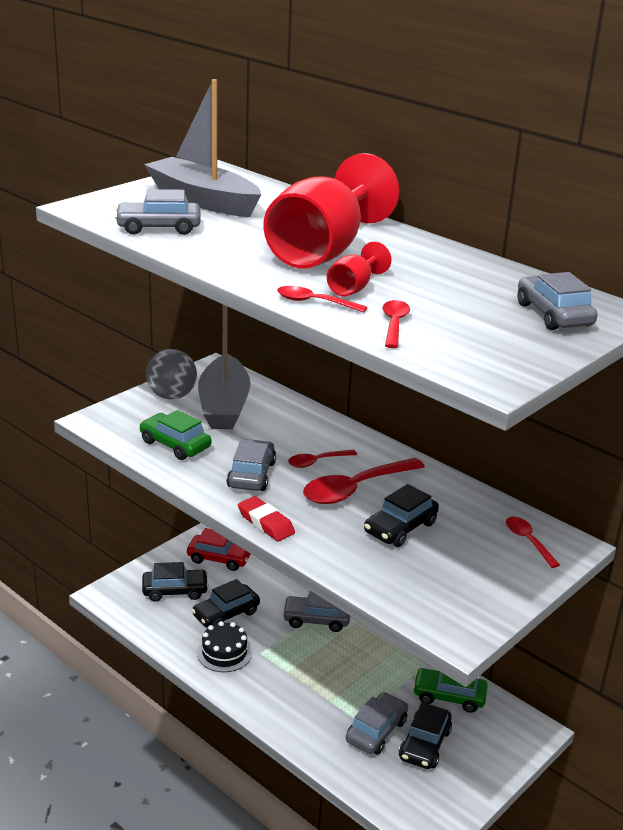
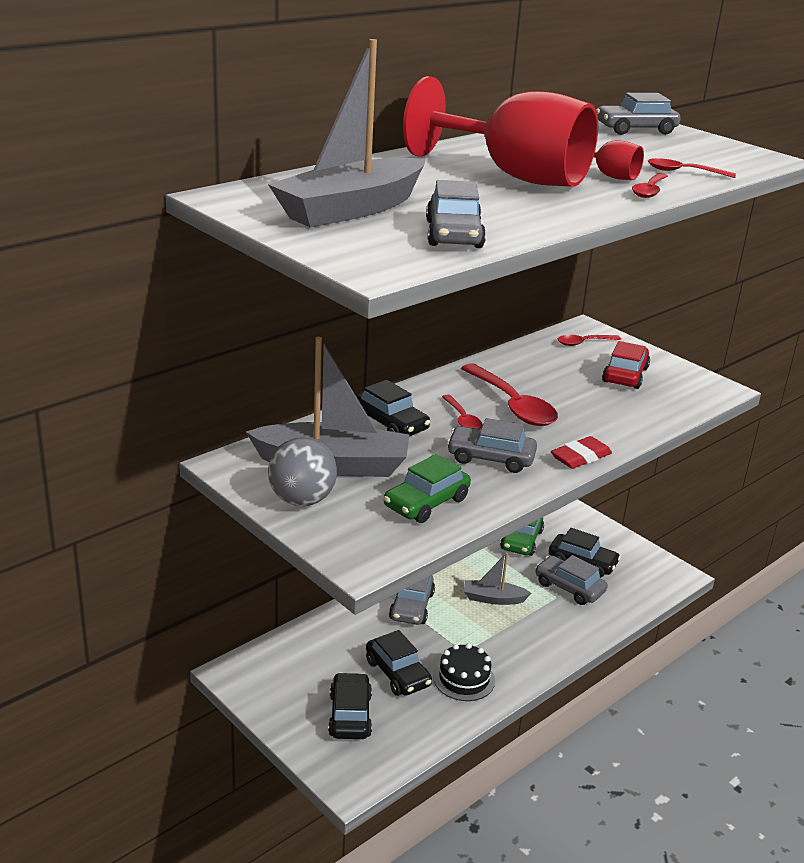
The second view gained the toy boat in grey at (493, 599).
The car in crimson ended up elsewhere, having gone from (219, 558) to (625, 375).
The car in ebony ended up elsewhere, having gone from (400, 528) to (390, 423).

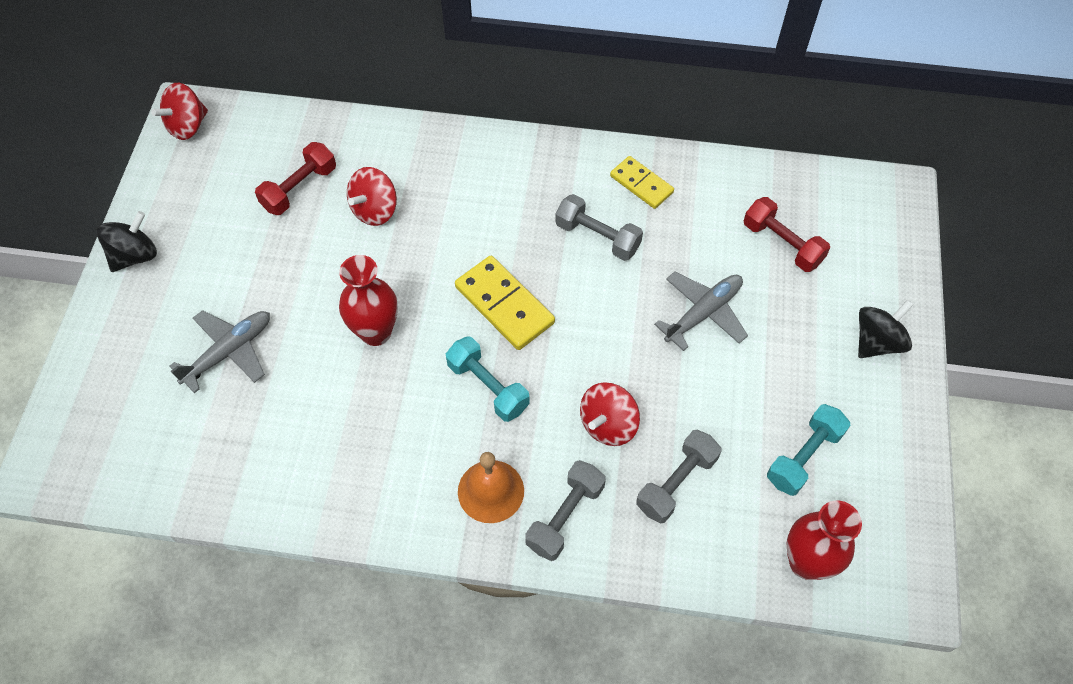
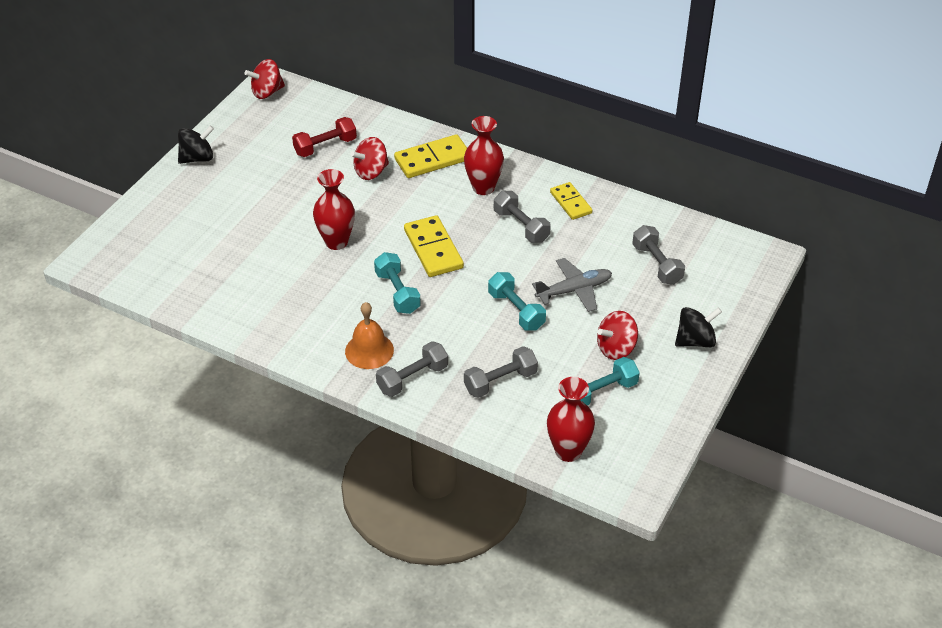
The second view lost the aeroplane in grey at (229, 352).
The second view gained the domino in golden at (432, 159).
The second view gained the tall vase in crimson at (483, 187).
The second view gained the hand weight in turquoise at (516, 311).
The whirligig in crimson ended up elsewhere, having gone from (608, 424) to (616, 348).
What was the hand weight in crimson at (782, 244) turned into the hand weight in grey at (657, 264).

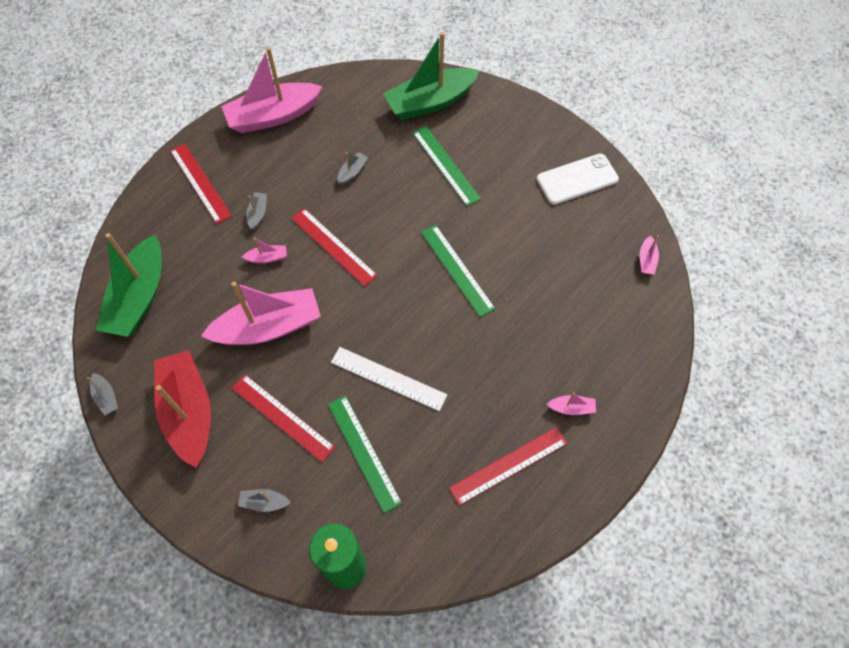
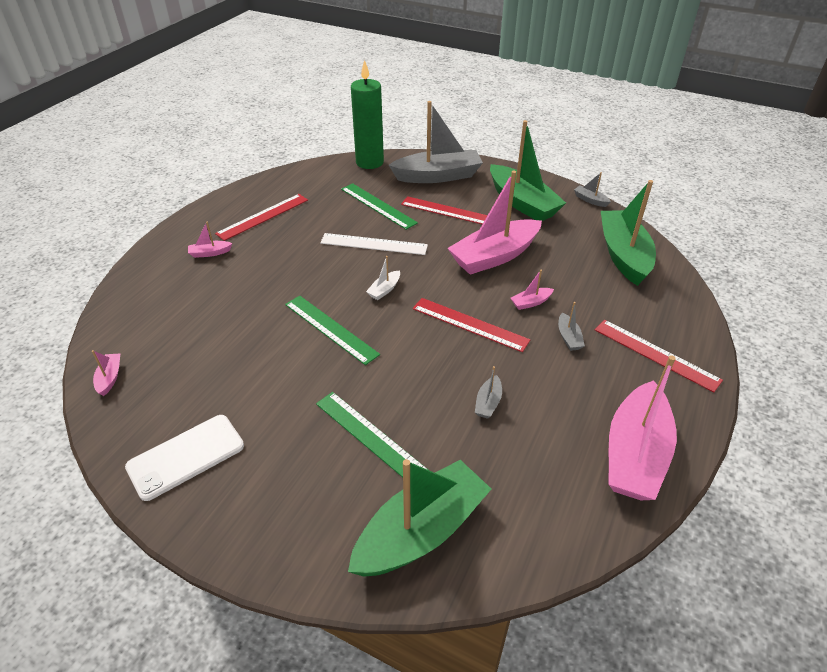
The second view gained the toy boat in snow-white at (384, 290).
What was the toy boat in crimson at (189, 412) turned into the toy boat in leaf-green at (522, 203).
The toy boat in rose-pink at (273, 116) ended up facing another way, 150 degrees clockwise from before.
The size of the toy boat in grey at (264, 502) changed by a factor of 2.47.

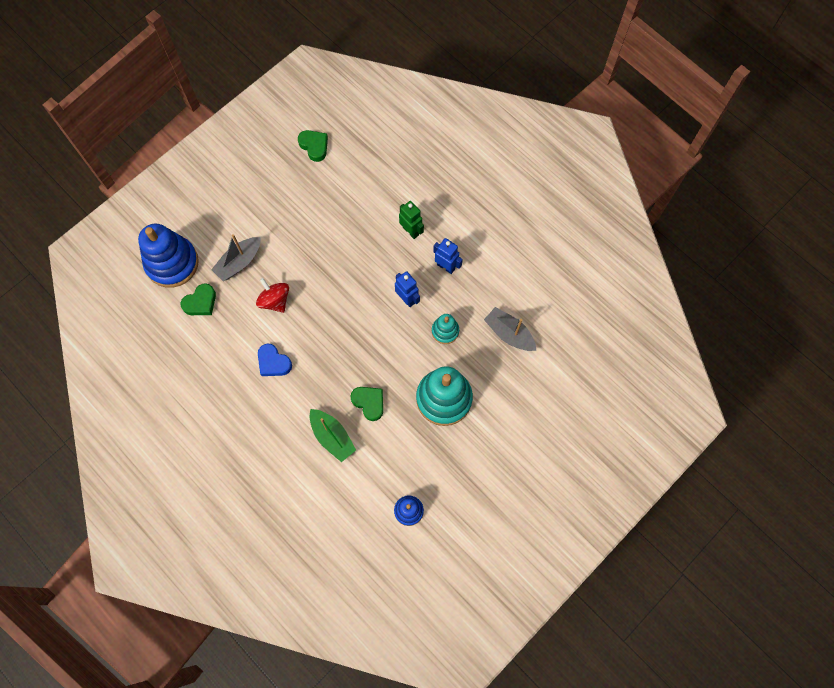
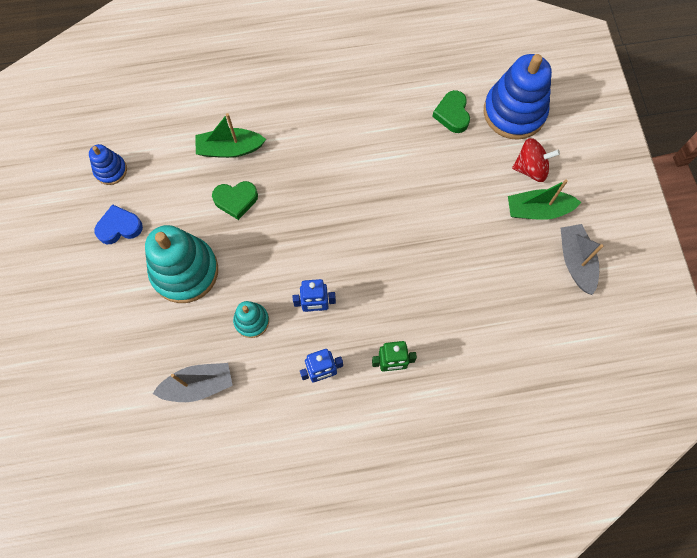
The second view lost the heart shape in leaf-green at (314, 146).
The second view gained the toy boat in leaf-green at (538, 210).
The toy boat in grey ended up elsewhere, having gone from (239, 262) to (575, 261).
The whirligig in crimson ended up elsewhere, having gone from (275, 300) to (530, 168).
The heart shape in blue ended up elsewhere, having gone from (273, 362) to (119, 227).

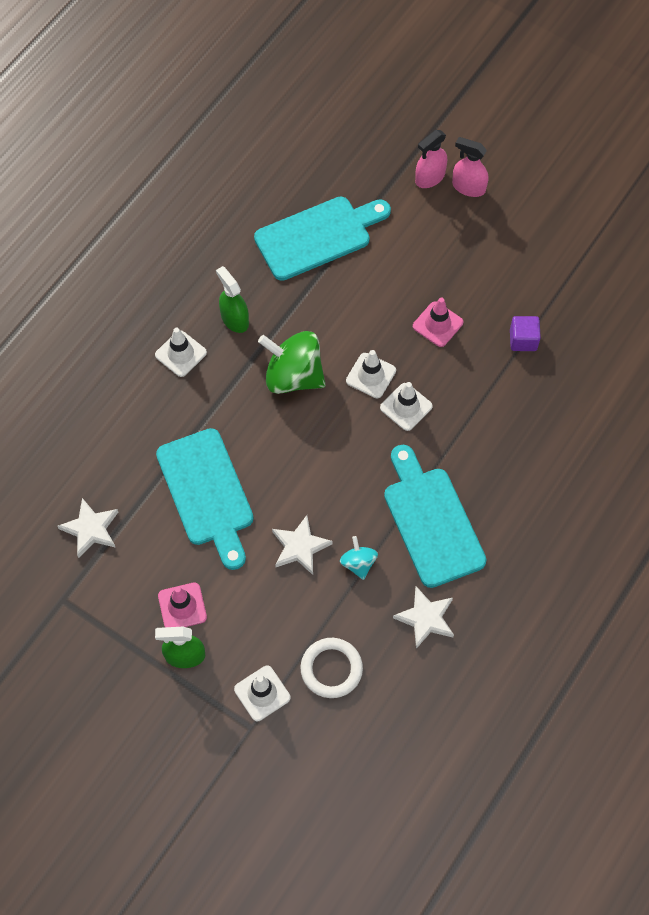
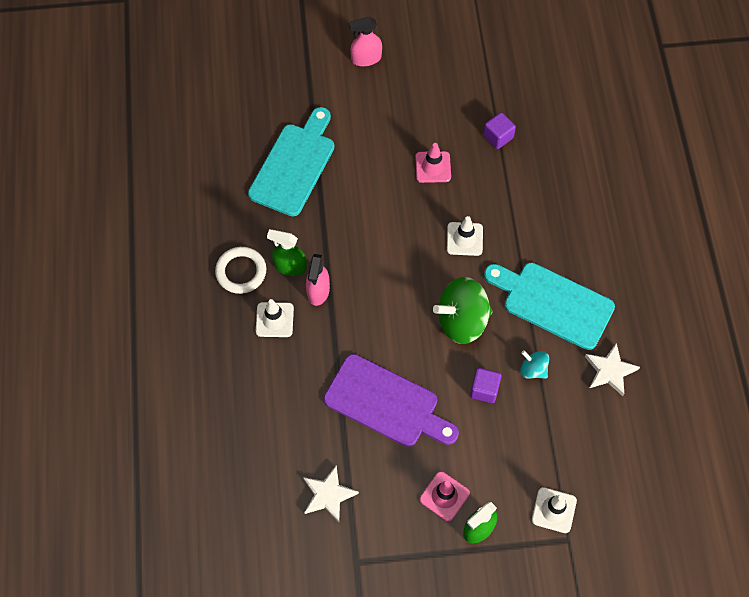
The second view lost the safety cone in snow-white at (371, 375).
The whirligig in leaf-green ended up elsewhere, having gone from (293, 376) to (462, 321).
The torus in snow-white ended up elsewhere, having gone from (331, 669) to (241, 272).
The sprayer in rose-pink ended up elsewhere, having gone from (430, 177) to (318, 291).
Where the five-pointed star in snow-white stood at (300, 547), the solid cube in purple came to stand at (484, 389).
What was the cutting board in turquoise at (207, 493) turned into the cutting board in purple at (386, 403).

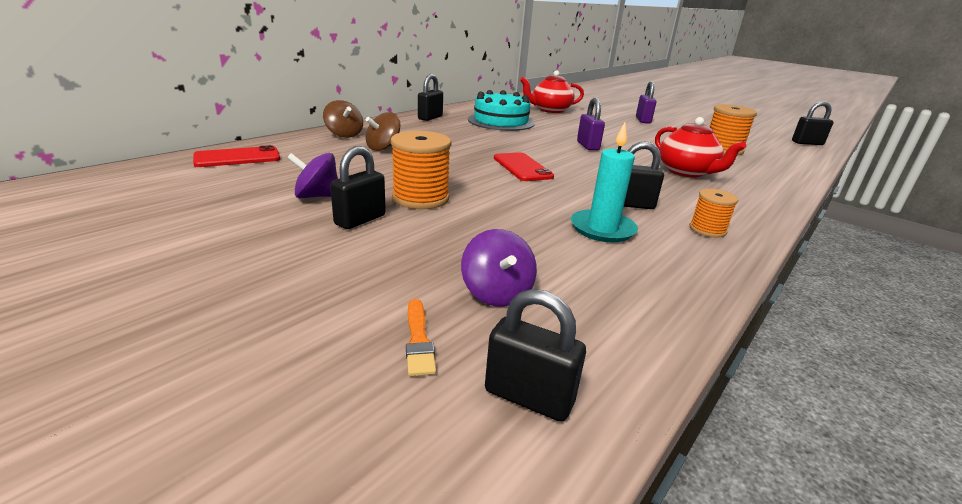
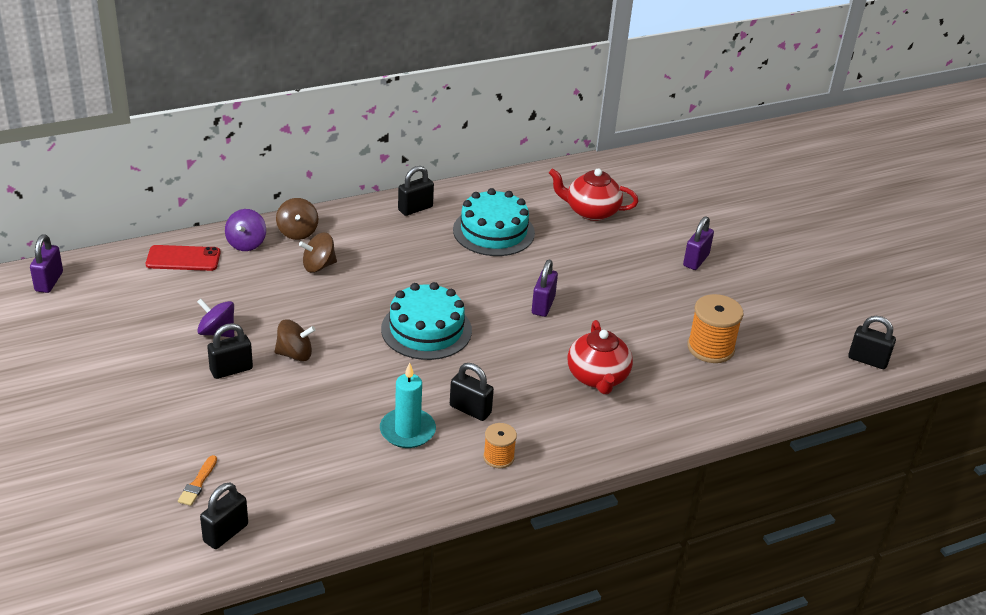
The second view gained the padlock in purple at (49, 282).
The whirligig in purple ended up elsewhere, having gone from (496, 293) to (246, 243).
Where the reel of thread in orange-coloured stood at (420, 198), the whirligig in dark brown came to stand at (295, 354).
Where the phone in crimson stood at (522, 167), the layer cake in turquoise came to stand at (426, 330).
The padlock in ebony at (528, 397) ended up facing another way, 75 degrees clockwise from before.

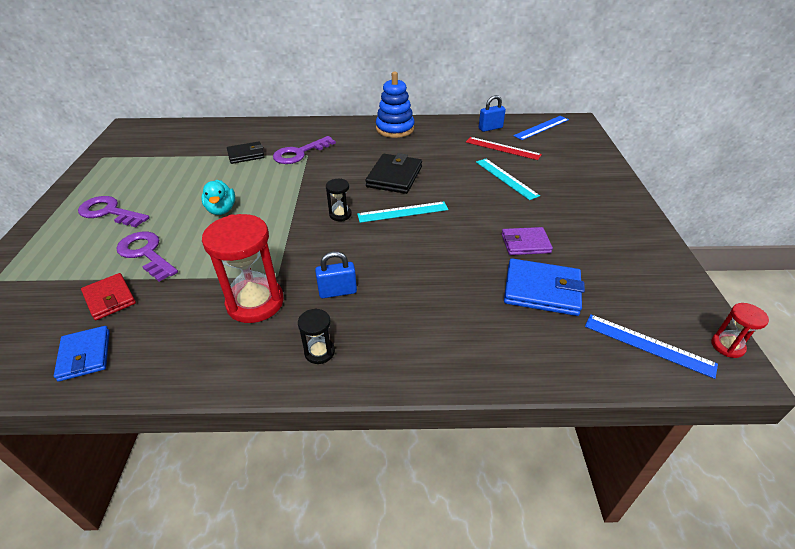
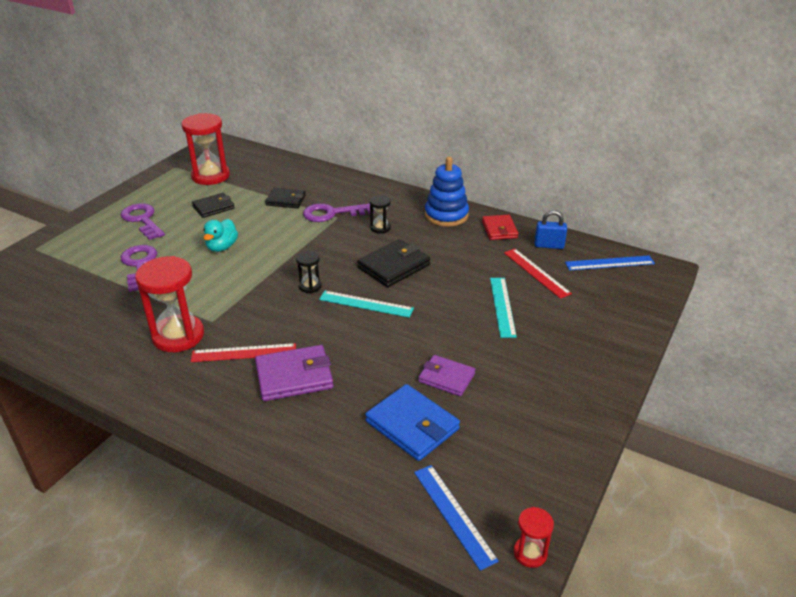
The second view lost the wallet in blue at (85, 355).
The second view gained the hourglass in crimson at (210, 176).
The second view gained the wallet in ebony at (213, 207).
The second view gained the wallet in purple at (294, 376).
The wallet in crimson ended up elsewhere, having gone from (110, 298) to (499, 229).
The hourglass in ebony ended up elsewhere, having gone from (319, 352) to (380, 228).
Where the padlock in blue stood at (337, 292), the ruler in crimson came to stand at (244, 353).

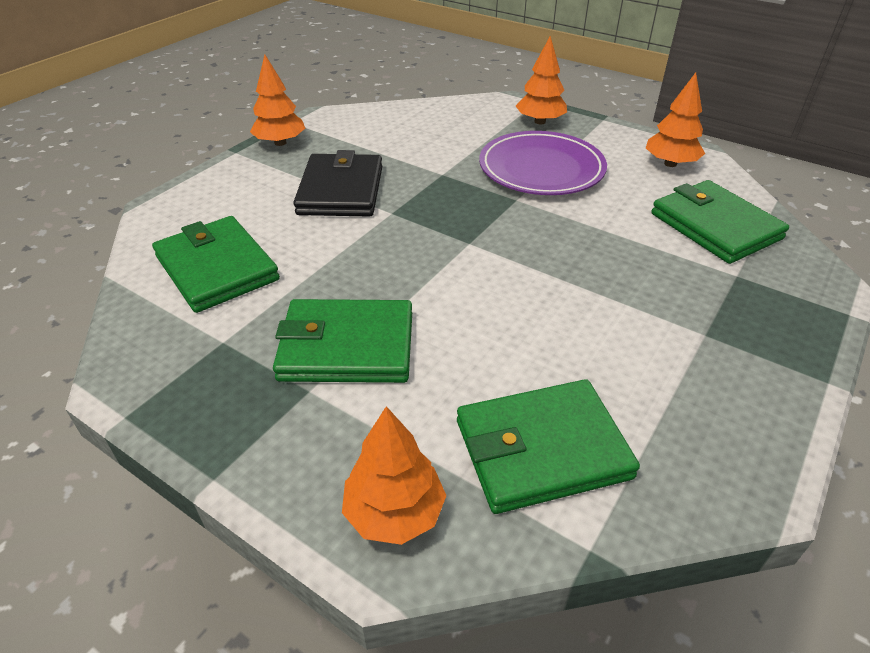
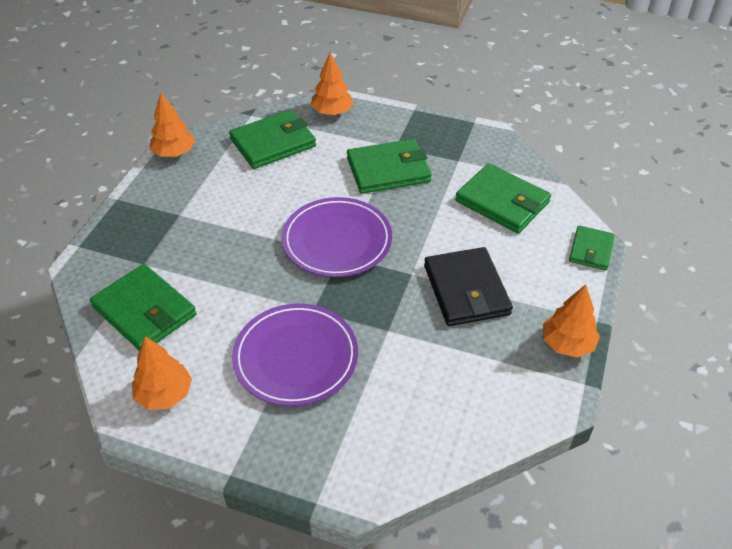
The second view gained the plate in purple at (337, 241).
The second view gained the wallet in leaf-green at (591, 250).
The fir tree in orange-coloured ended up elsewhere, having gone from (540, 121) to (174, 153).

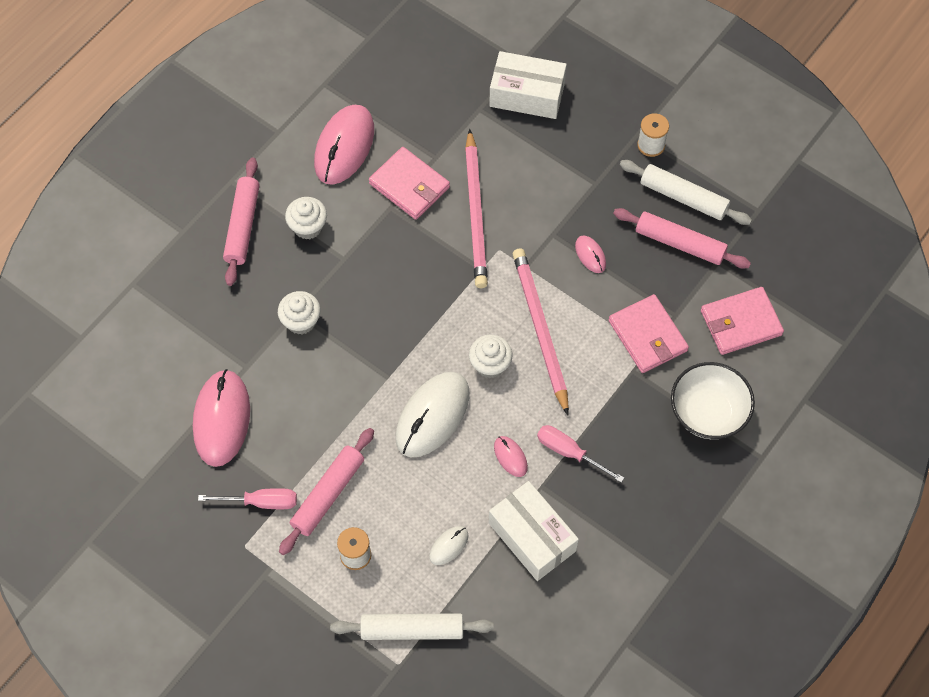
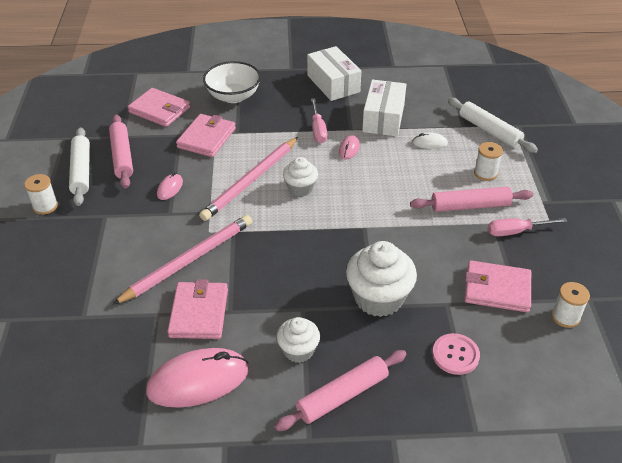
The second view lost the mouse in snow-white at (432, 416).
The second view gained the sewing button in rose-pink at (455, 355).
The second view gained the reel of thread in snow-white at (565, 317).
The box in snow-white ended up elsewhere, having gone from (527, 95) to (333, 83).
Where the mouse in rose-pink stood at (222, 419), the wallet in rose-pink came to stand at (497, 289).
The hand screwdriver in rose-pink at (261, 502) ended up facing another way, 60 degrees counterclockwise from before.
The size of the muffin in snow-white at (301, 321) changed by a factor of 1.70.

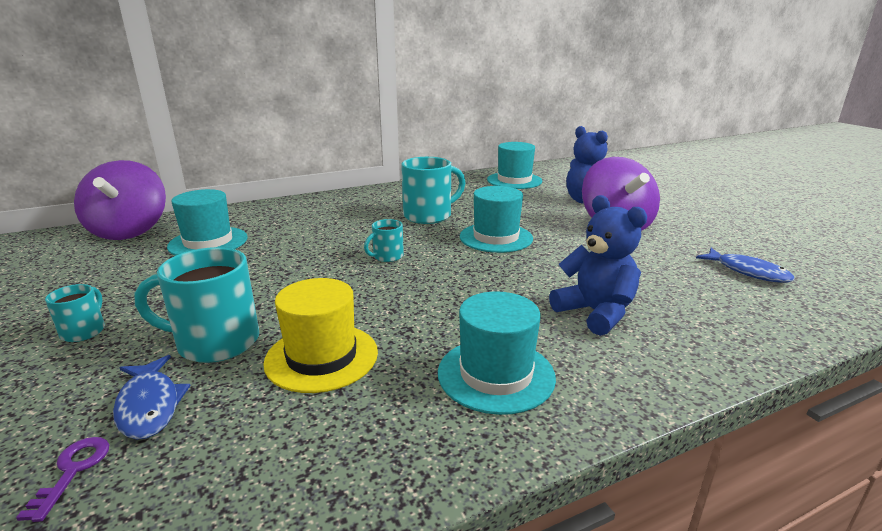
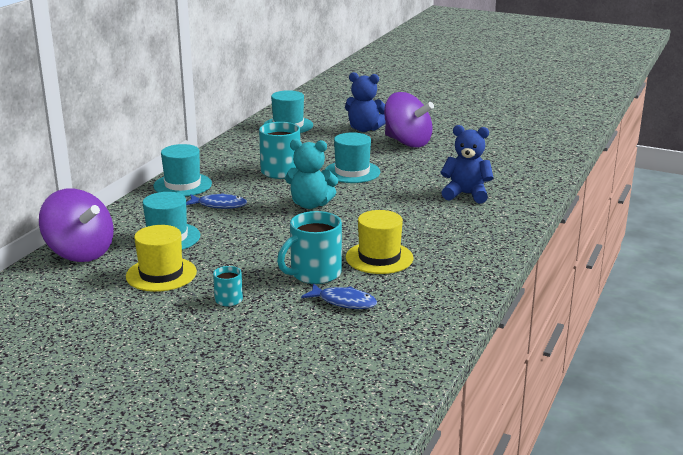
The second view lost the key in purple at (72, 471).
The second view gained the hat in golden at (161, 274).
The hat in turquoise ended up elsewhere, having gone from (496, 374) to (182, 185).
The fish in blue ended up elsewhere, having gone from (748, 272) to (219, 205).
Where the mug in turquoise stood at (387, 256), the stuffed bear in turquoise came to stand at (310, 204).

